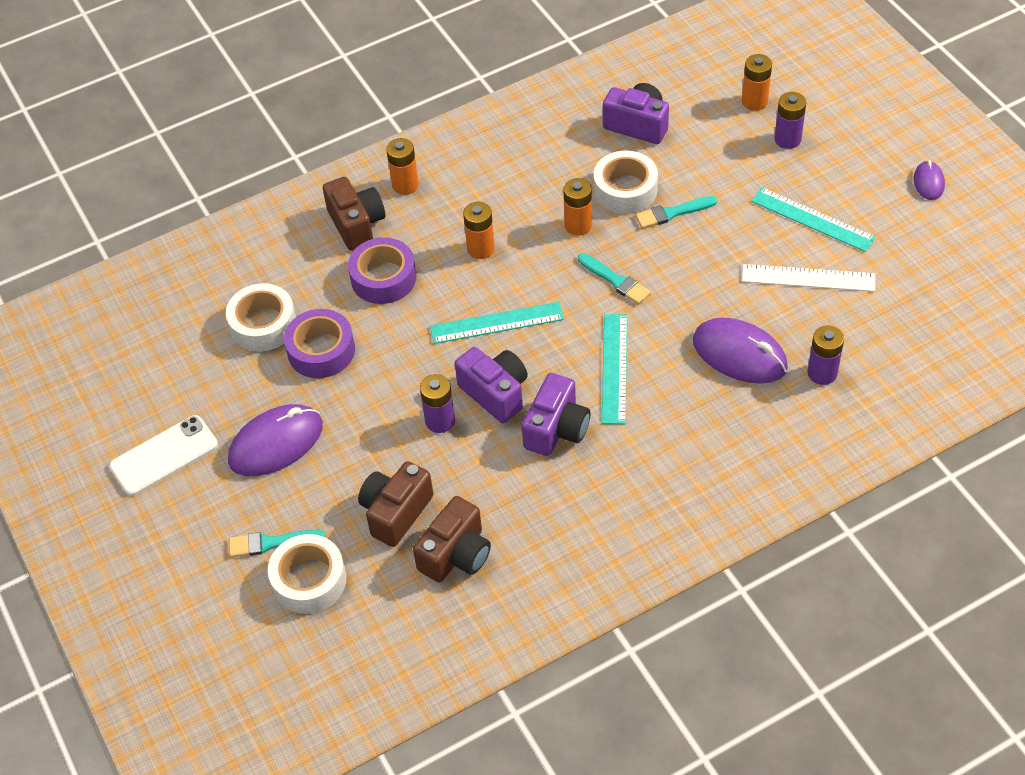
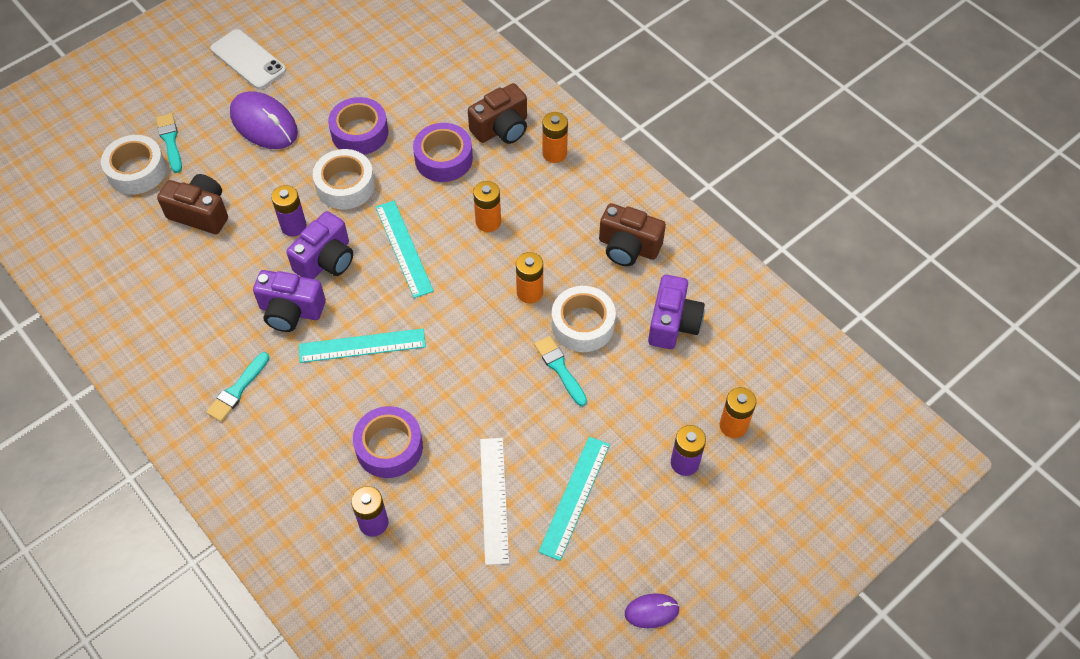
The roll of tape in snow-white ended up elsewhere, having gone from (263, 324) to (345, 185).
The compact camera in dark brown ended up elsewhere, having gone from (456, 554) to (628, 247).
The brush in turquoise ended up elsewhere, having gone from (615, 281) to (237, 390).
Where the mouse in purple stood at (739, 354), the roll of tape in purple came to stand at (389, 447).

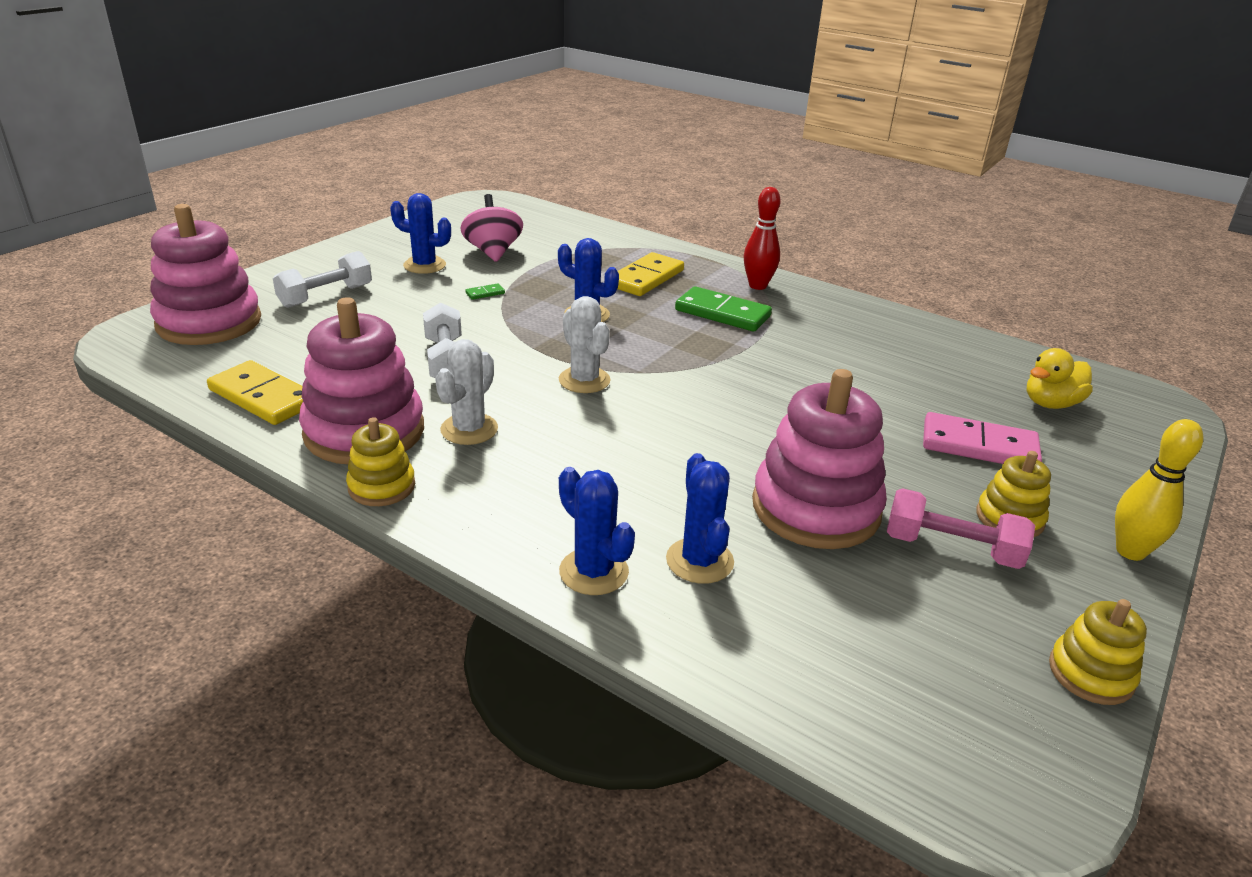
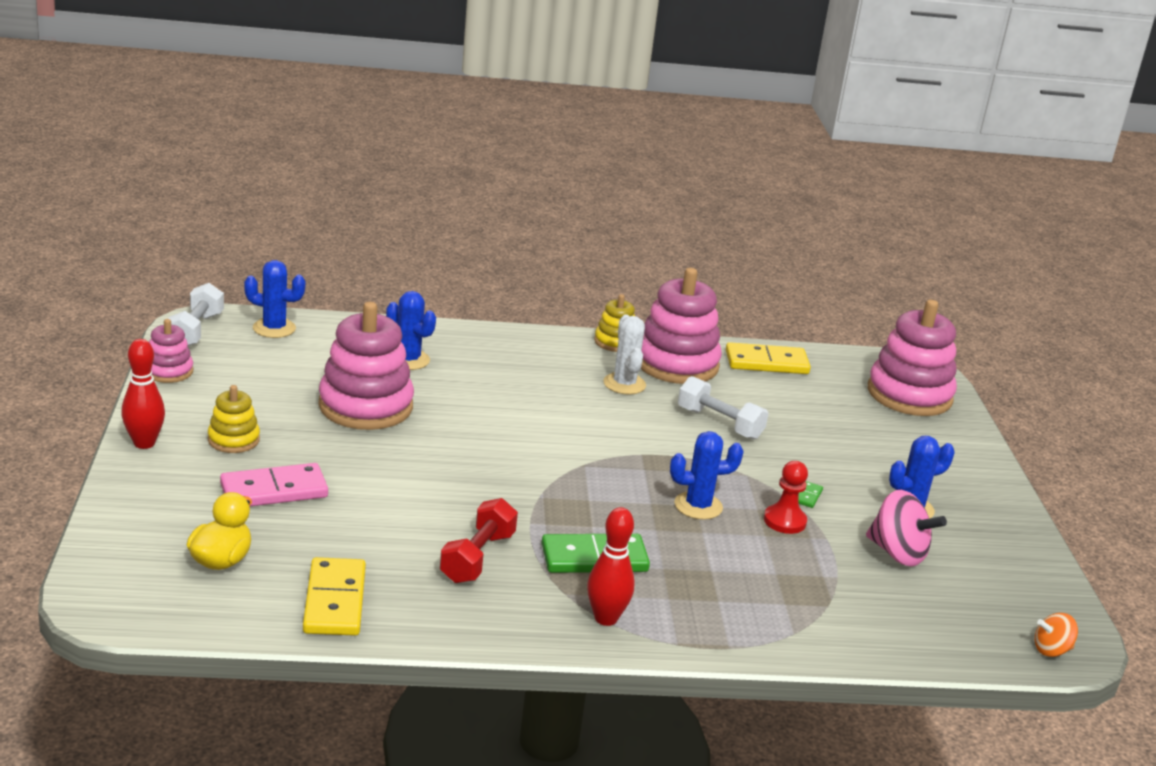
The second view lost the cactus in snow-white at (584, 380).
The second view lost the hand weight in rose-pink at (951, 548).
The second view gained the hand weight in crimson at (477, 557).
The second view gained the game pawn in crimson at (784, 521).
The second view gained the whirligig in orange-coloured at (1051, 650).
The hand weight in snow-white ended up elsewhere, having gone from (326, 296) to (195, 331).
The cactus in blue ended up elsewhere, having gone from (594, 572) to (274, 328).
The domino in golden ended up elsewhere, having gone from (645, 278) to (335, 601).
What was the ring stacker in golden at (1090, 673) turned into the ring stacker in rose-pink at (168, 371).
What was the skittle in golden at (1130, 551) turned into the skittle in crimson at (144, 443).

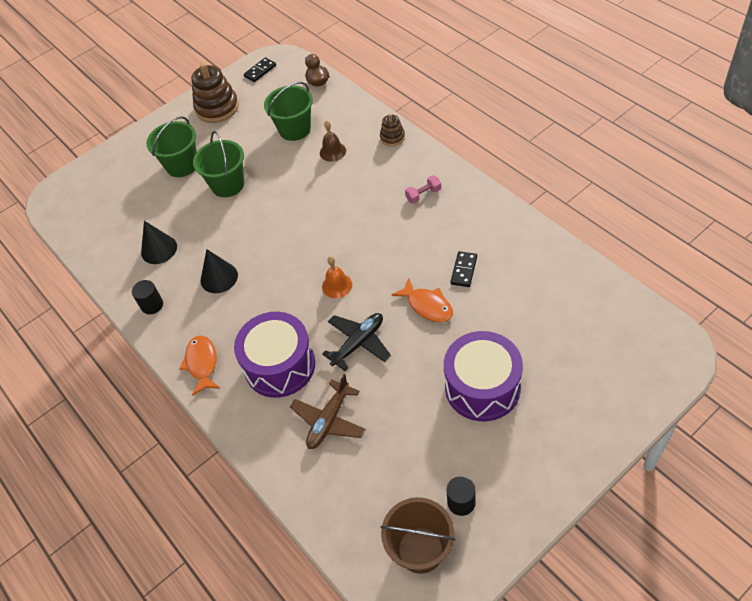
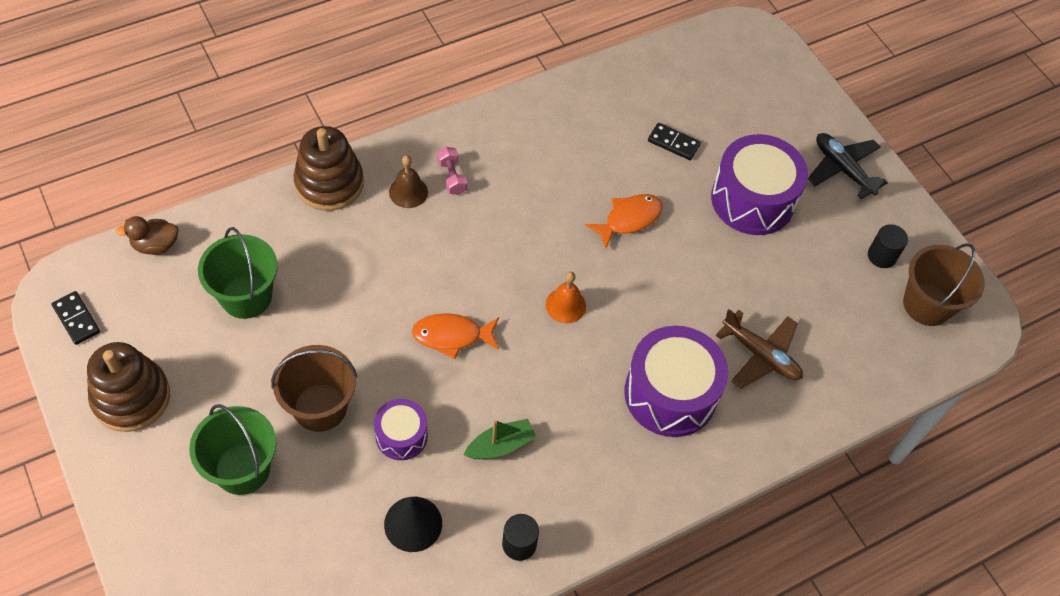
The second view gained the drum in purple at (401, 436).
The fish in orange-coloured ended up elsewhere, having gone from (202, 364) to (452, 336).
The school bell in dark brown ended up elsewhere, having gone from (332, 151) to (408, 192).
The aeroplane in ebony ended up elsewhere, having gone from (358, 343) to (843, 169).
The domino in ebony ended up elsewhere, having gone from (464, 270) to (673, 143).
Where the cone shape in ebony stood at (219, 277), the toy boat in leaf-green came to stand at (500, 445).
What was the bucket in leaf-green at (227, 184) turned into the bucket in dark brown at (320, 407).
The size of the ring stacker in dark brown at (392, 137) changed by a factor of 1.88.

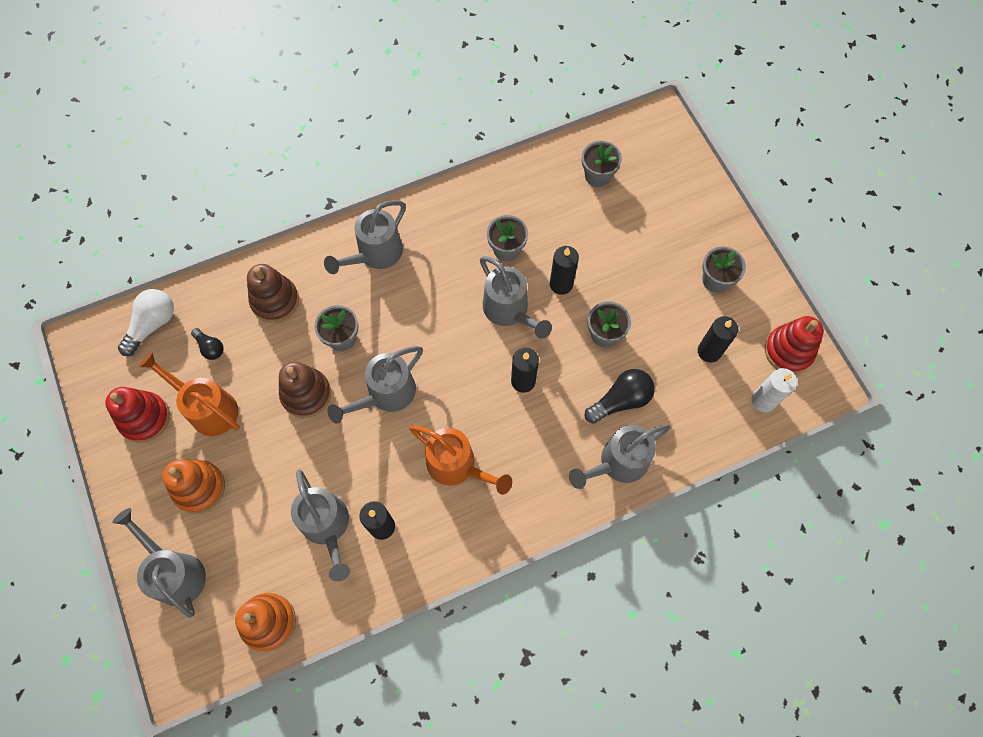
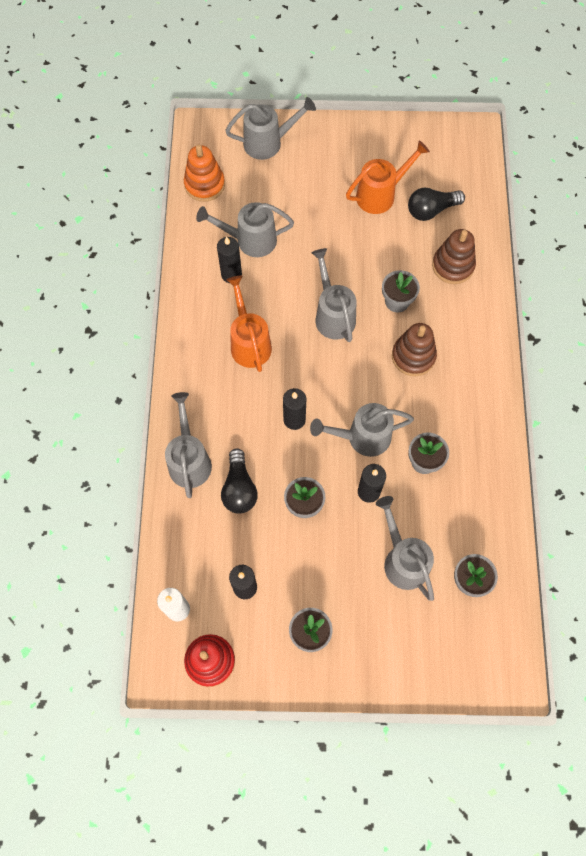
The second view lost the ring stacker in crimson at (145, 418).
The second view lost the lightbulb in snow-white at (152, 324).
The second view lost the ring stacker in orange-coloured at (199, 487).
The ring stacker in dark brown ended up elsewhere, having gone from (306, 394) to (413, 356).
The sprinkling can in grey ended up elsewhere, having gone from (375, 255) to (402, 559).
The sprinkling can in orange-coloured at (457, 466) ended up facing another way, 105 degrees clockwise from before.
The size of the lightbulb in ebony at (210, 347) changed by a factor of 1.69.

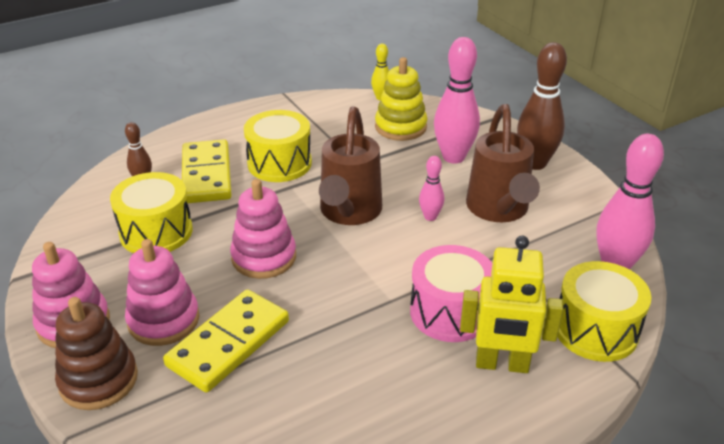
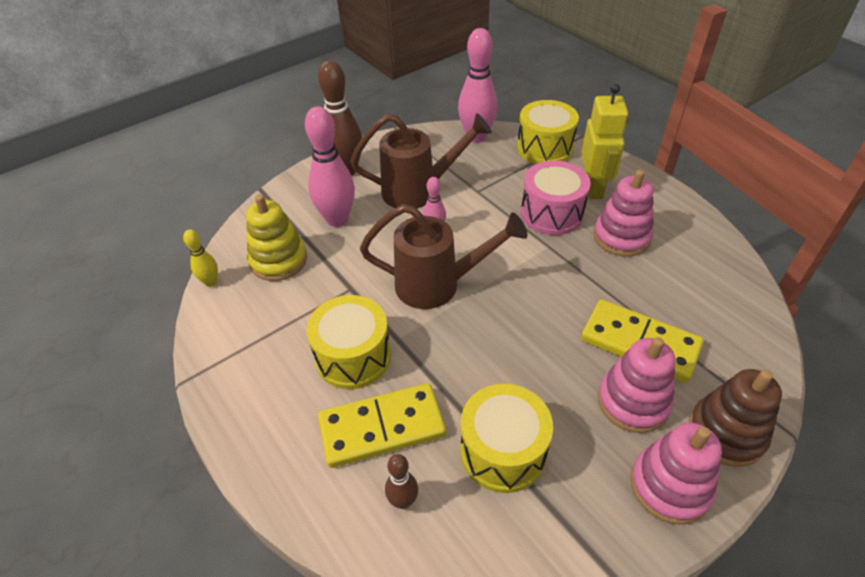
The ring stacker in rose-pink ended up elsewhere, having gone from (264, 257) to (621, 237).

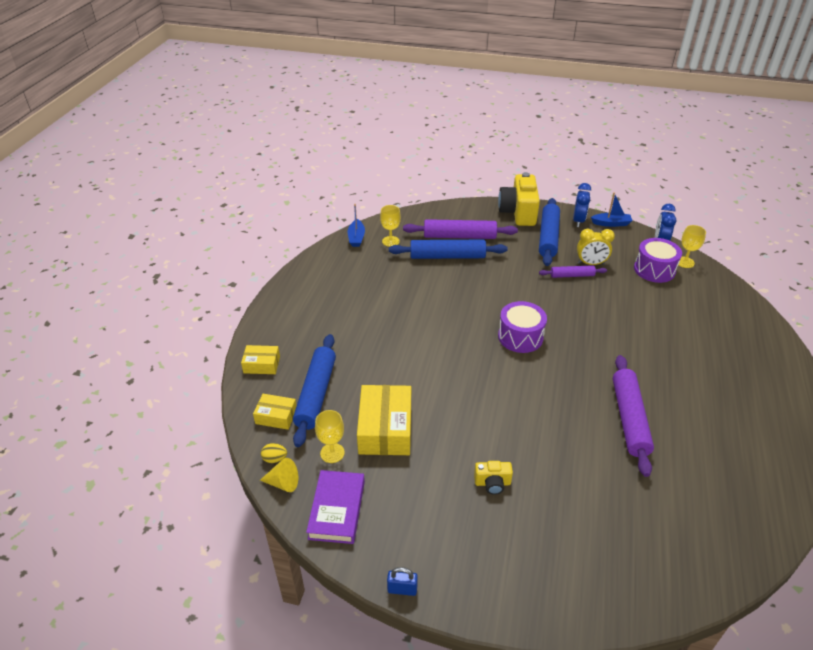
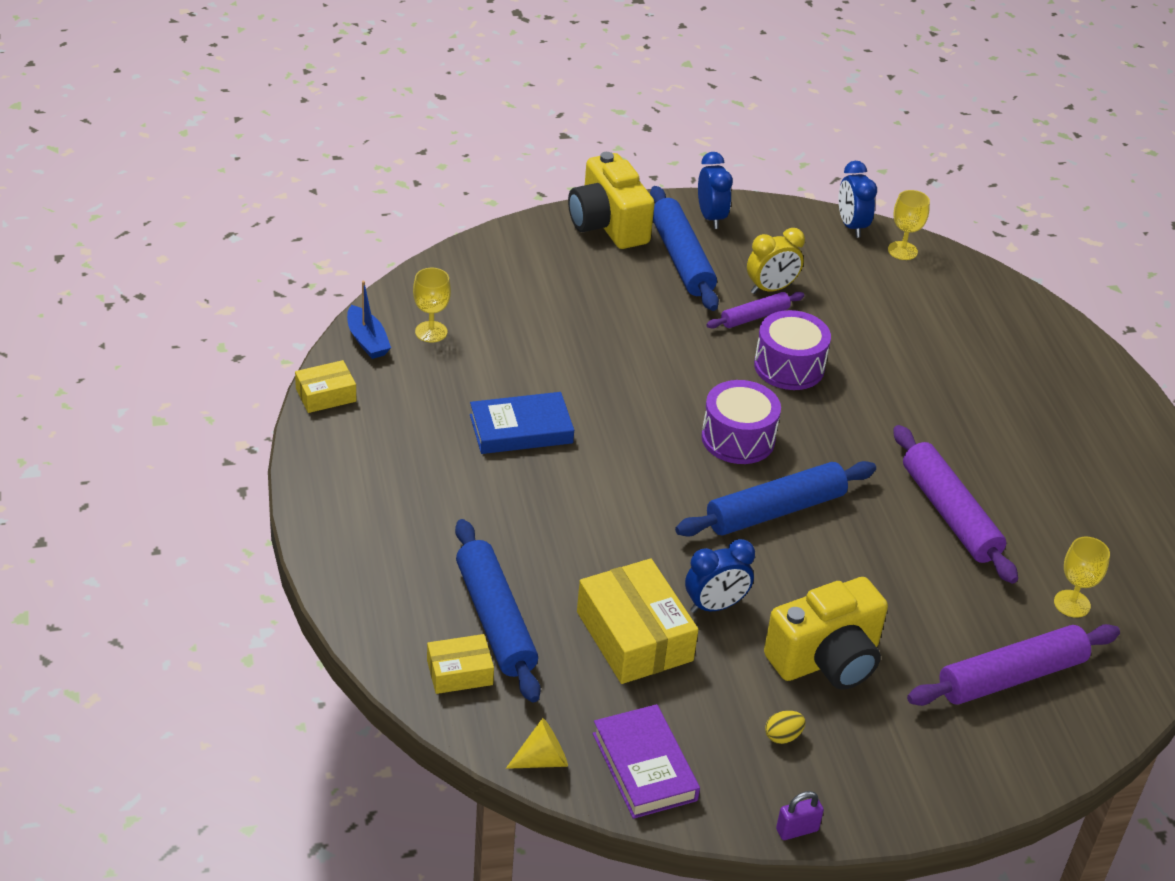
The second view lost the toy boat in blue at (611, 223).
The second view gained the hardcover in blue at (521, 429).
The second view gained the bedside clock in blue at (715, 606).
The box in golden ended up elsewhere, having gone from (262, 364) to (326, 395).
The egg shape in golden ended up elsewhere, having gone from (275, 459) to (783, 736).
The goblet in golden ended up elsewhere, having gone from (332, 453) to (1072, 604).
The dough roller in blue ended up elsewhere, having gone from (447, 256) to (775, 511).
The dough roller in purple ended up elsewhere, having gone from (459, 236) to (1011, 677).
The drum in purple ended up elsewhere, having gone from (654, 270) to (789, 366).
What was the padlock in blue at (402, 589) turned into the padlock in purple at (797, 830).
The size of the compact camera in golden at (492, 483) changed by a factor of 2.12.

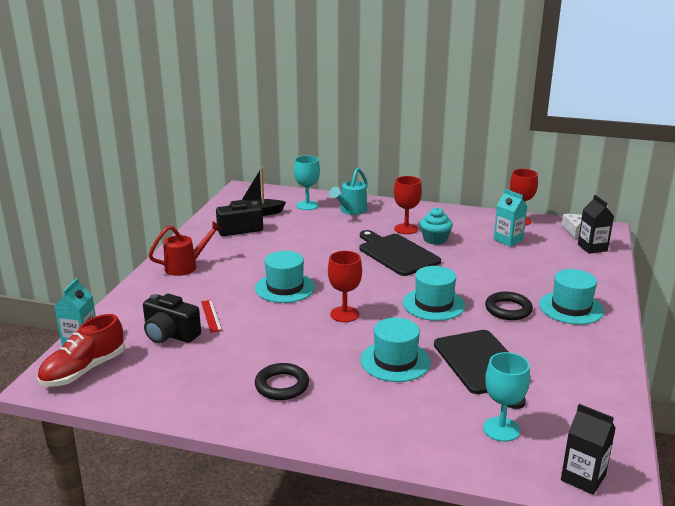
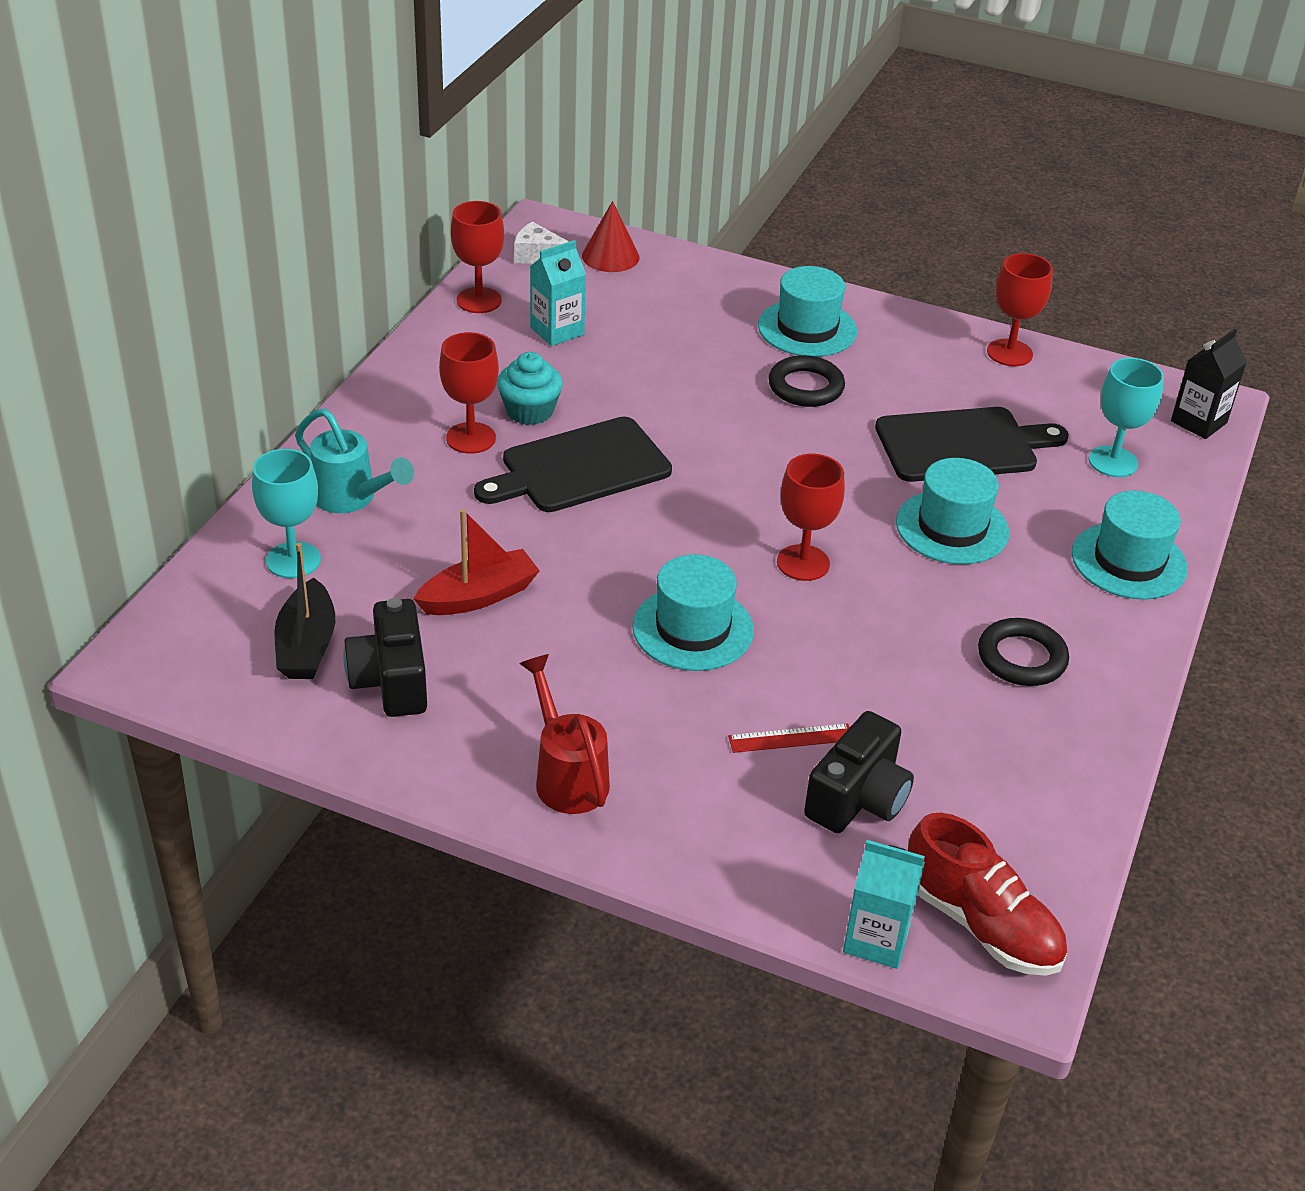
The second view gained the toy boat in crimson at (479, 596).
The second view gained the goblet in crimson at (1009, 353).
The hat in turquoise ended up elsewhere, having gone from (433, 304) to (1129, 561).
Where the milk carton in ebony stood at (592, 248), the cone shape in crimson came to stand at (610, 256).

